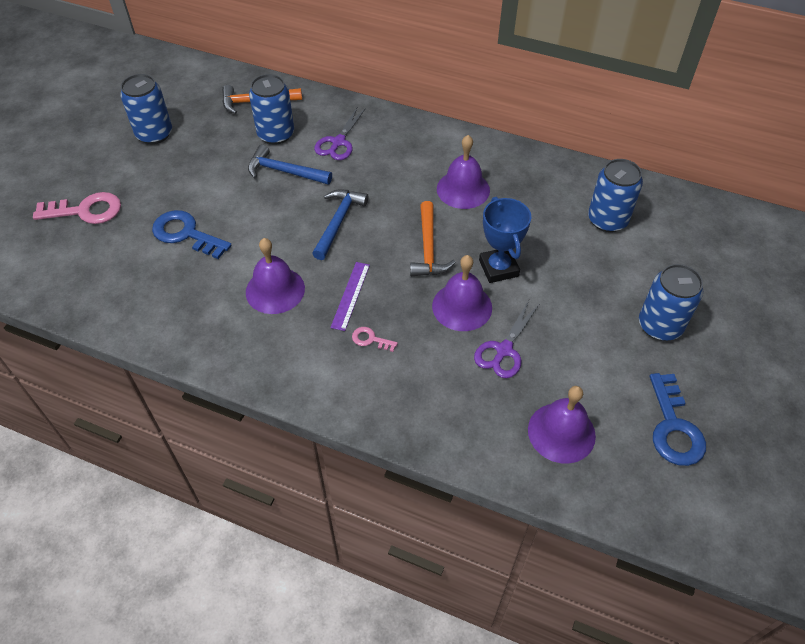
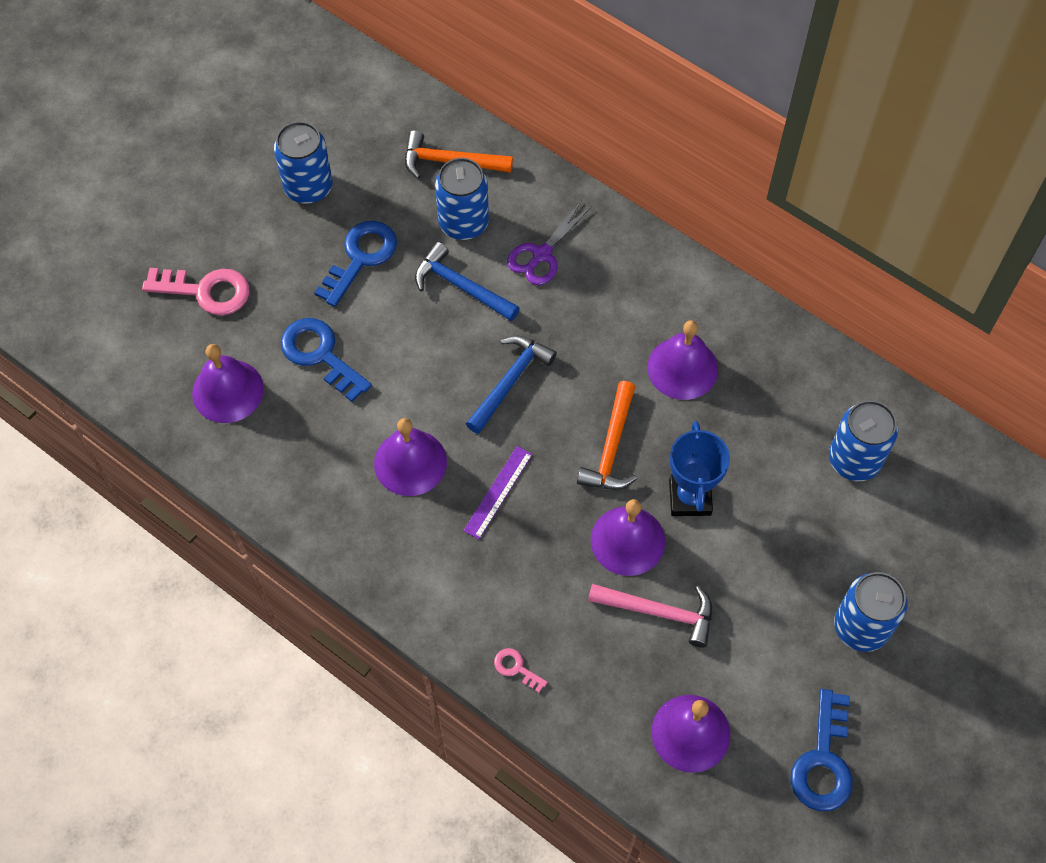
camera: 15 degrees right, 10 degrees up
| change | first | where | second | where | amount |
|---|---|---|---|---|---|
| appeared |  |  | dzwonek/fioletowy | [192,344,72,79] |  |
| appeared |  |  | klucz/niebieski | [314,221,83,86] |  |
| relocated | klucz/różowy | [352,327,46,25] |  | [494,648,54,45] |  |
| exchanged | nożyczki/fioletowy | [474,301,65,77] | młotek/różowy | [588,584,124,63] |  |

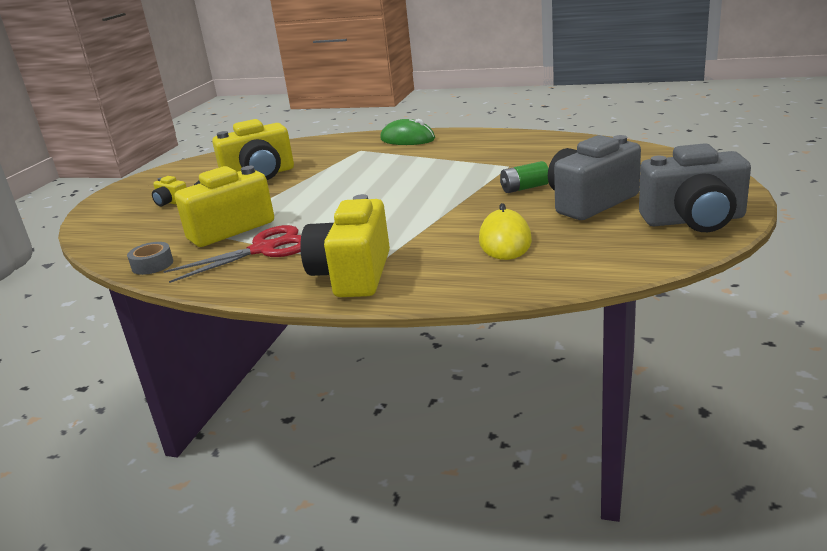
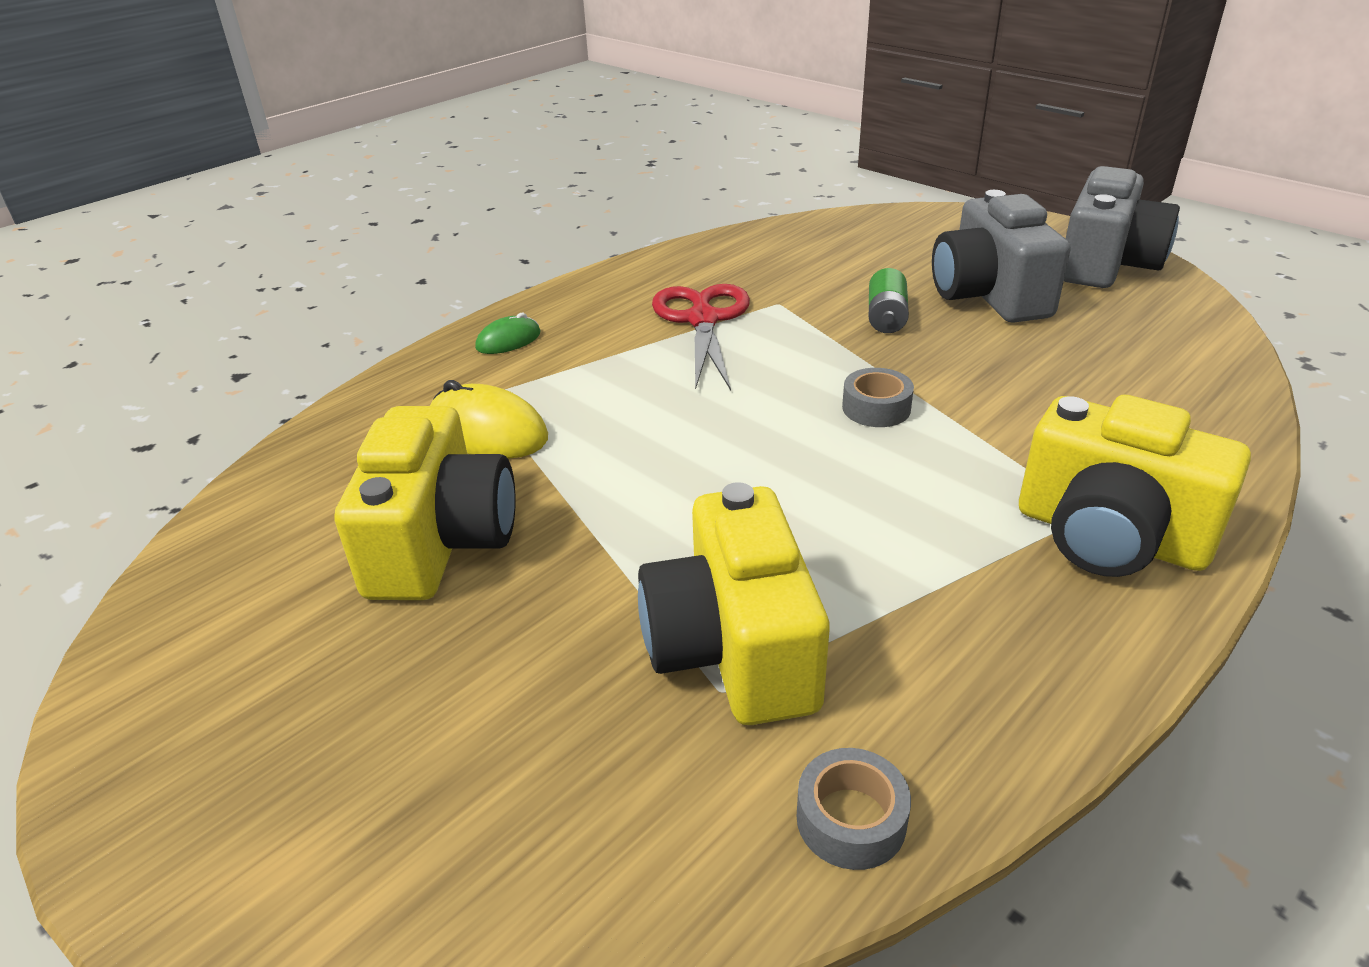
camera: 65 degrees left, 10 degrees up
| change | first | where | second | where | amount |
|---|---|---|---|---|---|
| missing | aparat fotograficzny/żółty | [152,176,35,30] |  |  |  |
| appeared |  |  | taśma klejąca/szary | [842,368,72,59] |  |
| relocated | nożyczki/czerwony | [163,225,138,58] |  | [652,284,98,106] |  |
| relocated | myszka/żółty | [479,203,53,57] |  | [430,380,118,79] |  |
| size | myszka/zielony | [380,119,55,26] |  | [475,313,66,41] | x0.58 |

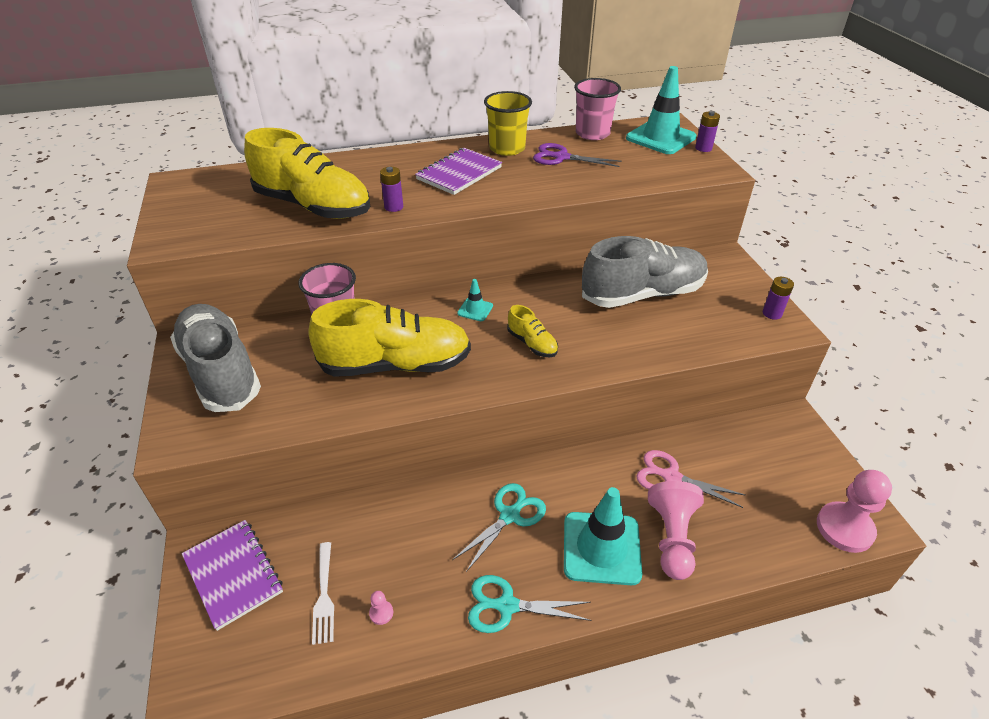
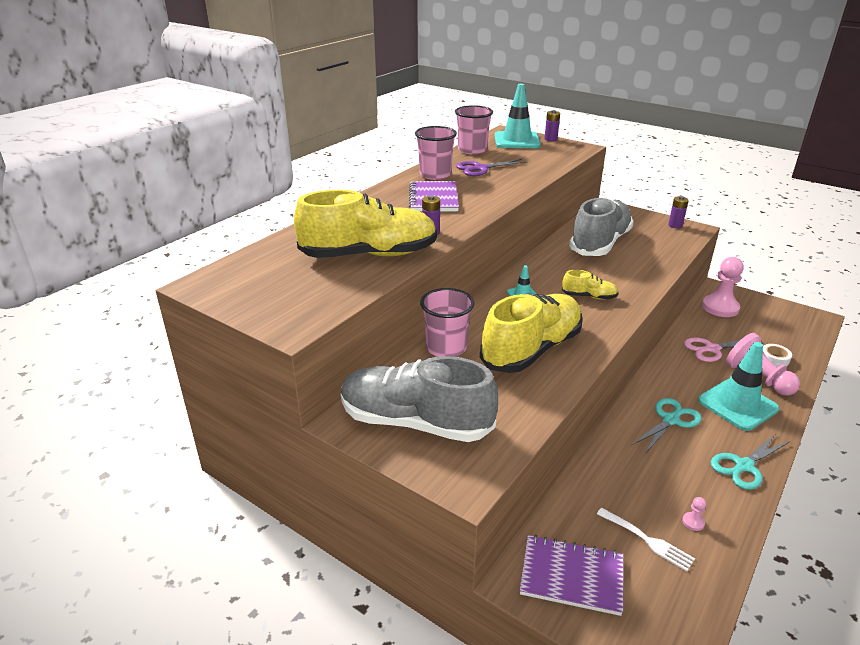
camera: 40 degrees left, 10 degrees down
| change | first | where | second | where | amount |
|---|---|---|---|---|---|
| appeared |  |  | taśma klejąca/biały | [763,344,29,23] |  |
| relocated | pionek/różowy | [817,470,75,83] |  | [702,257,42,60] |  |
| colour | szklanka/żółty | [484,91,48,65] | szklanka/różowy | [415,126,42,54] |  |
| spun | nożyczki/turkusowy | [452,483,94,89] |  | [632,398,70,56] | 45 degrees clockwise |

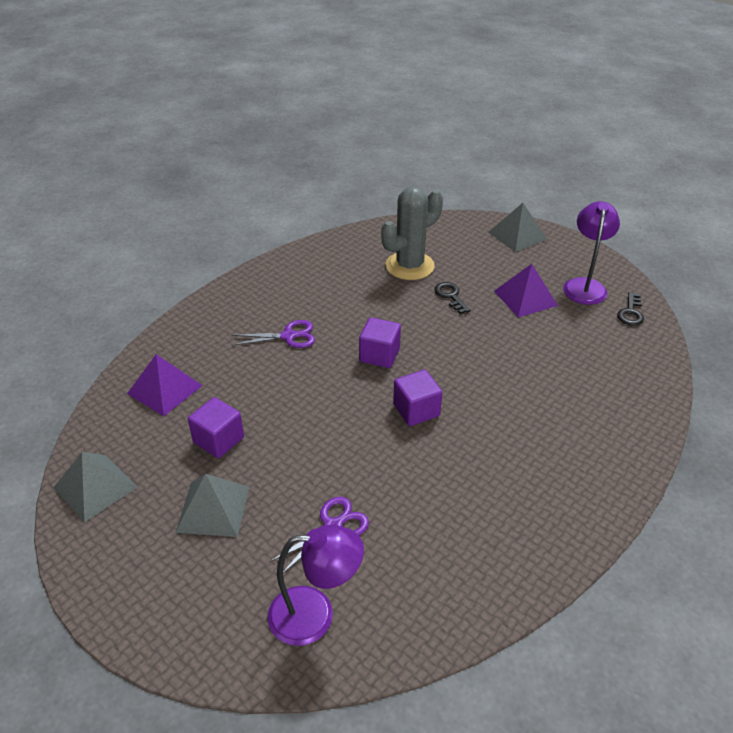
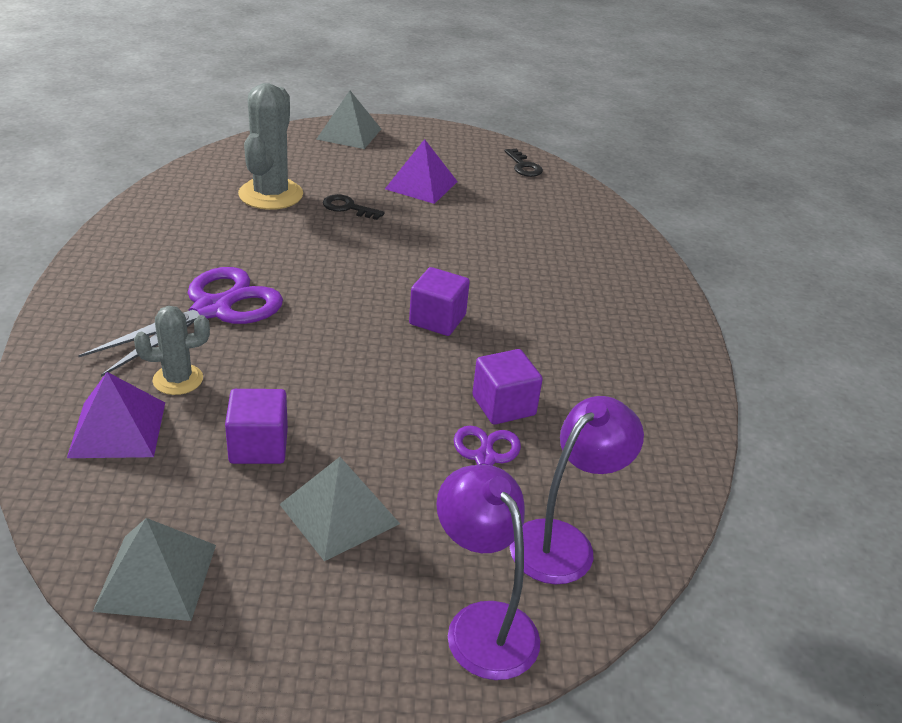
camera: 45 degrees left, 5 degrees down
| change | first | where | second | where | amount |
|---|---|---|---|---|---|
| appeared |  |  | kaktus/szary | [134,306,76,89] |  |
| relocated | sześcian/fioletowy | [359,317,42,51] |  | [472,349,71,76] |  |
| relocated | lampka/fioletowy | [563,201,57,104] |  | [436,465,104,215] |  |
| size | nożyczki/fioletowy | [231,320,84,28] |  | [78,267,205,110] | x1.74 |

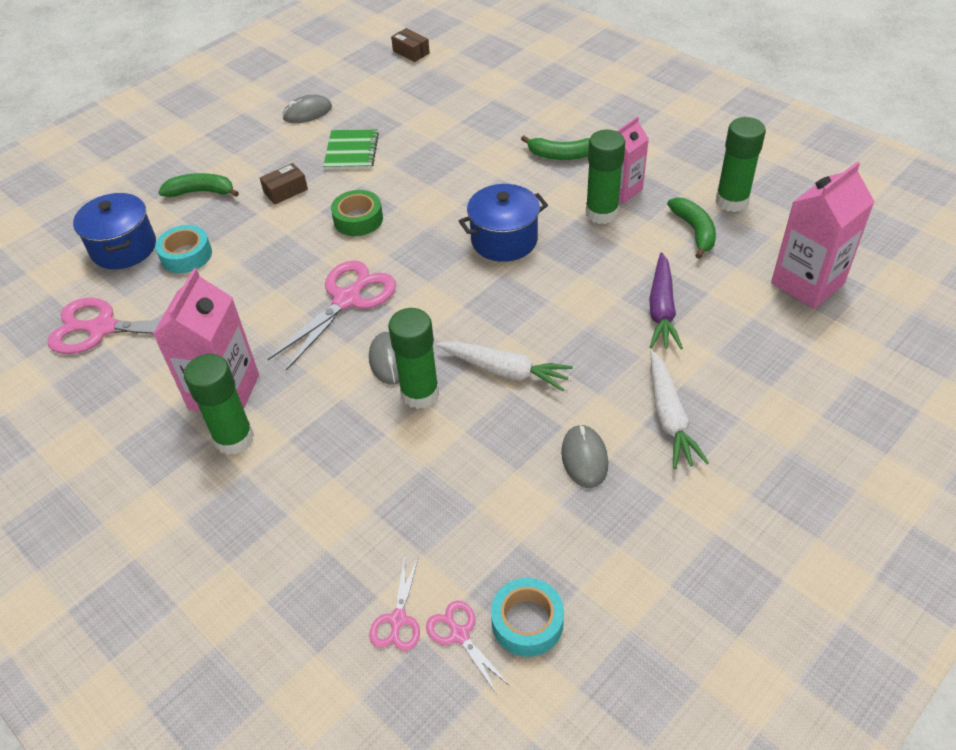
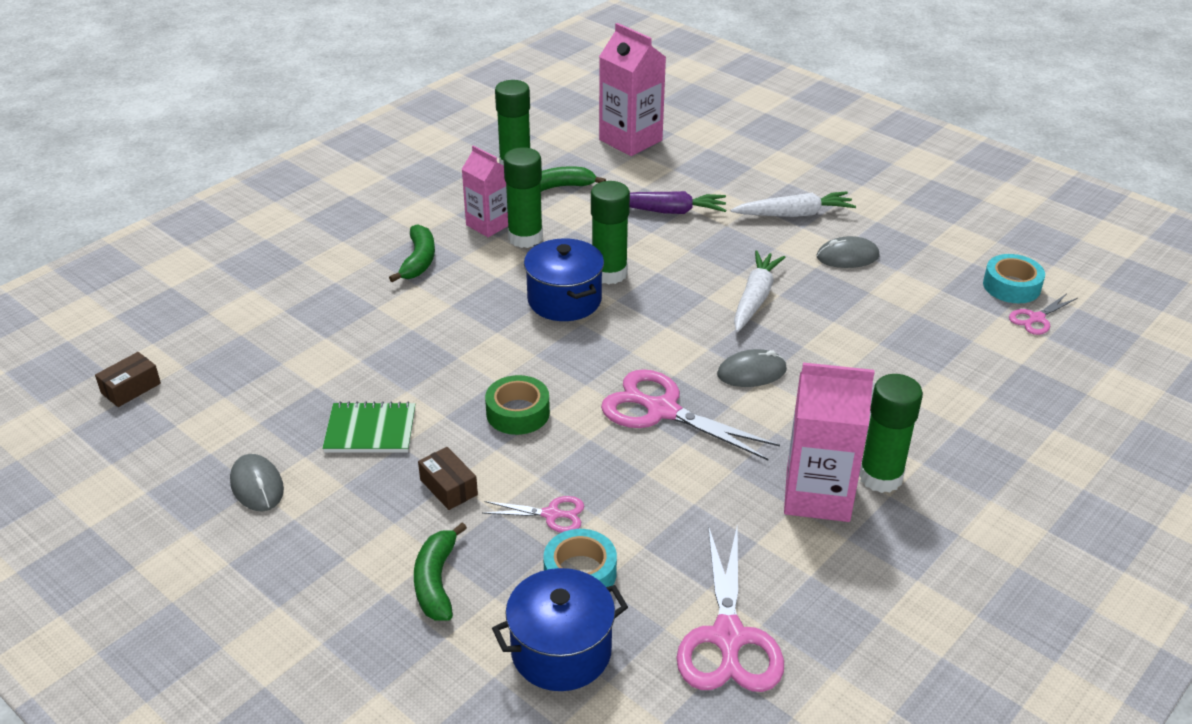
camera: 95 degrees left, 10 degrees down
| change | first | where | second | where | amount |
|---|---|---|---|---|---|
| relocated | nożyczki/różowy | [369,556,51,95] |  | [482,496,102,37] |  |
| relocated | klej w sztyfcie/zielony | [388,308,51,101] |  | [591,181,39,103] |  |

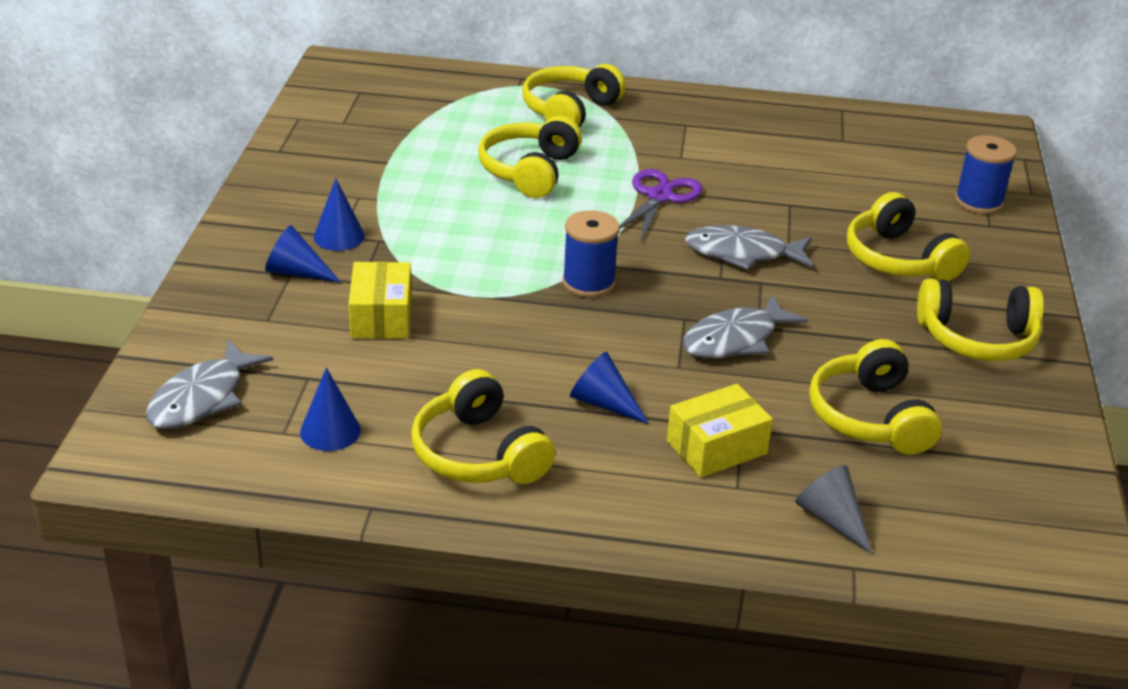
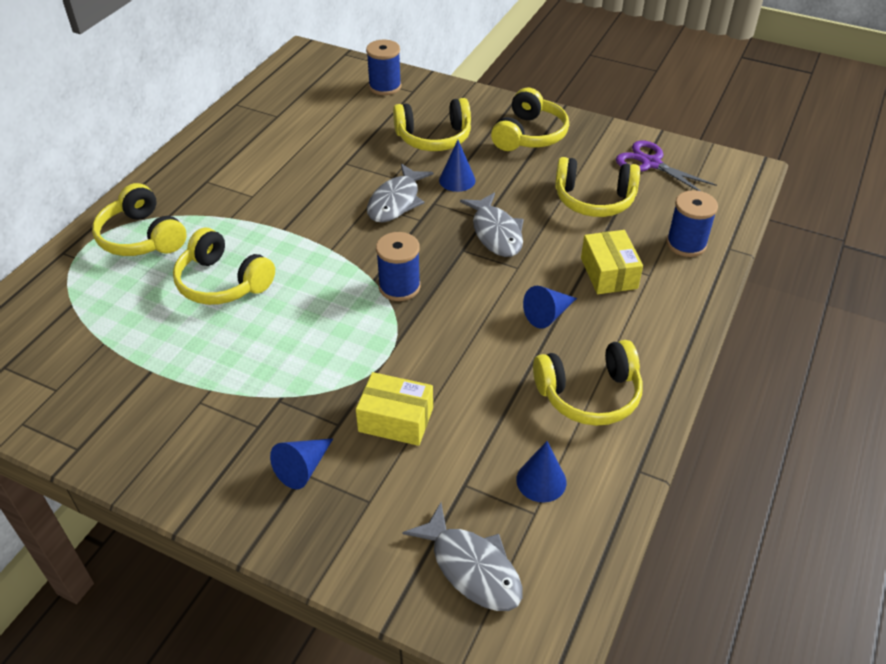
camera: 70 degrees left, 10 degrees up
| change | first | where | second | where | amount |
|---|---|---|---|---|---|
| relocated | stożek/niebieski | [314,178,51,73] |  | [439,140,37,52] |  |
| relocated | nożyczki/fioletowy | [619,169,83,74] |  | [616,140,101,51] |  |
| exchanged | stożek/szary | [795,465,78,89] | szpulka/niebieski | [666,190,52,67] |  |

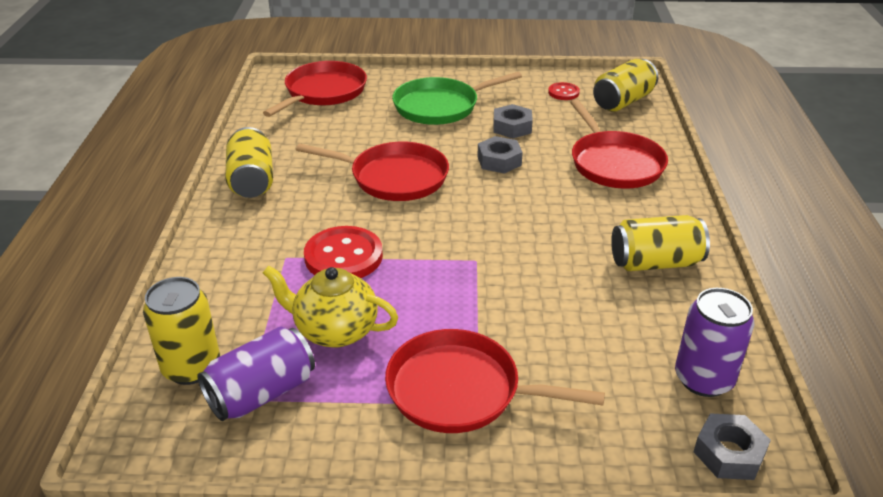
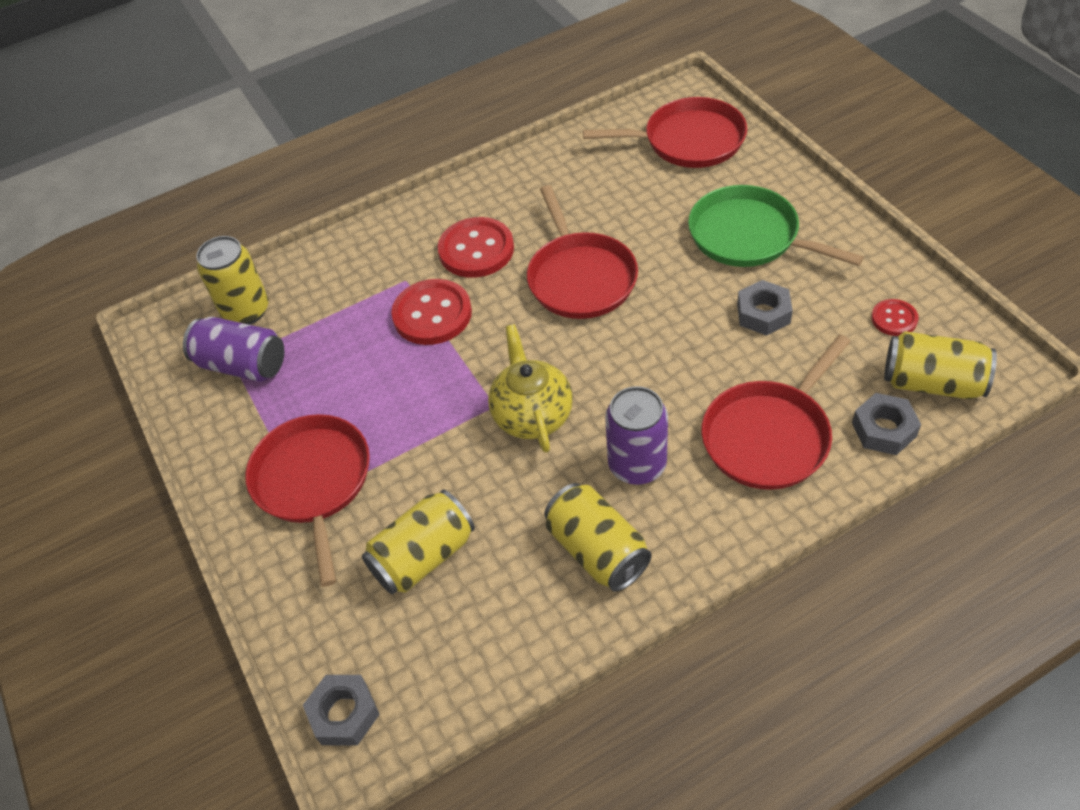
camera: 65 degrees right, 15 degrees up
| change | first | where | second | where | amount |
|---|---|---|---|---|---|
| appeared |  |  | guzik/czerwony | [438,217,76,61] |  |
| relocated | puszka/żółty | [225,127,48,71] |  | [362,490,113,104] |  |
| relocated | imbryk/żółty | [263,266,135,81] |  | [488,324,85,128] |  |
| relocated | nakrętka/szary | [477,136,46,38] |  | [852,393,69,62] |  |
| relocated | puszka/fioletowy | [675,288,79,109] |  | [605,386,63,99] |  |

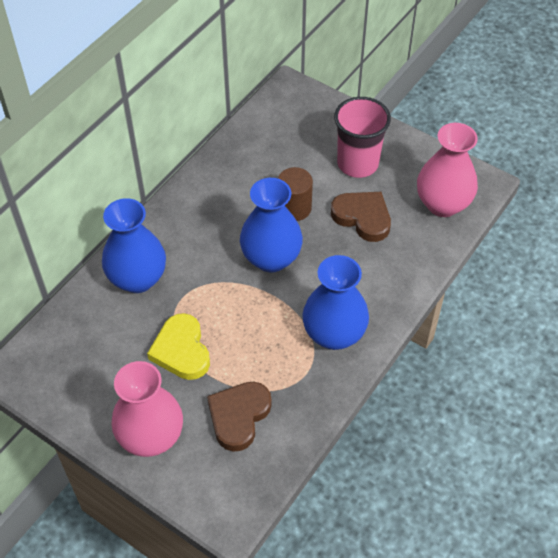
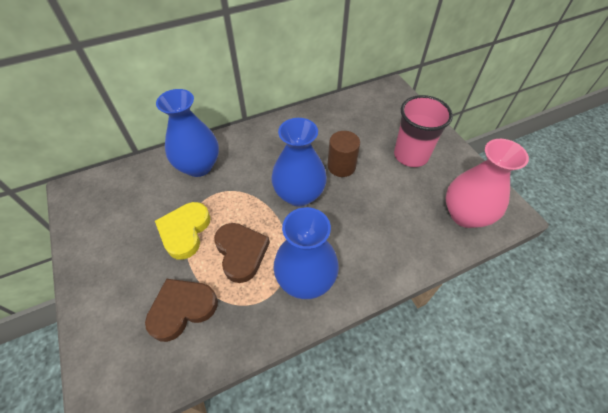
camera: 30 degrees right, 0 degrees up
| change | first | where | second | where | amount |
|---|---|---|---|---|---|
| missing | wazon/różowy | [111,361,72,96] |  |  |  |
| relocated | serce/brązowy | [331,192,60,50] |  | [214,223,56,60] |  |

